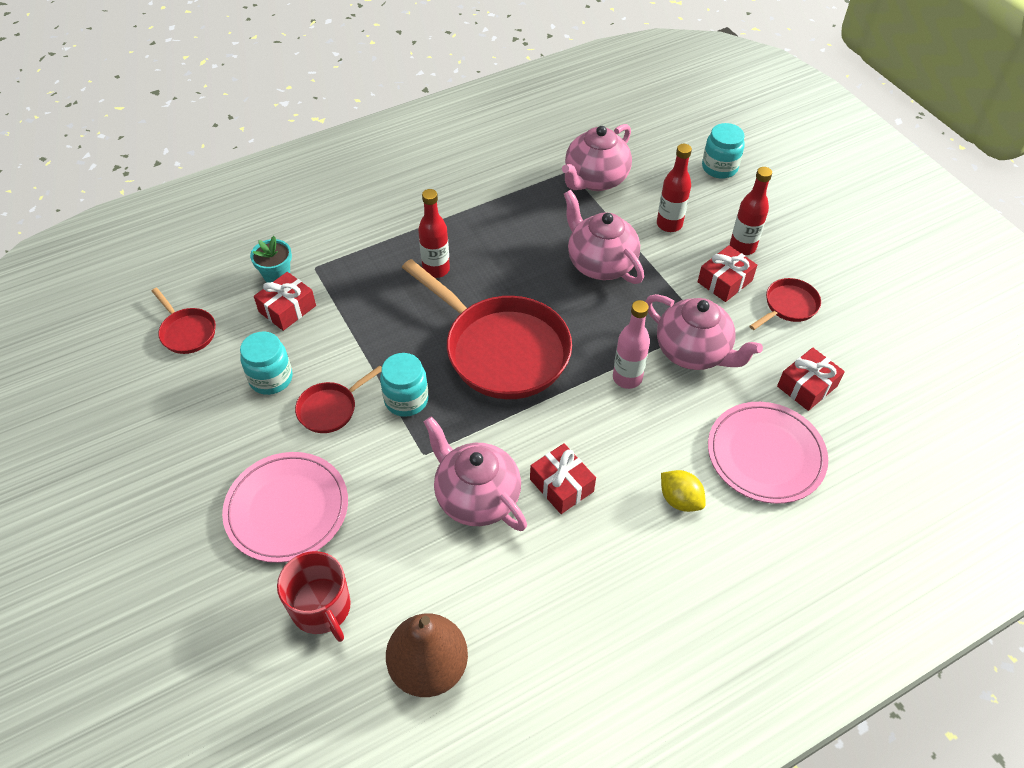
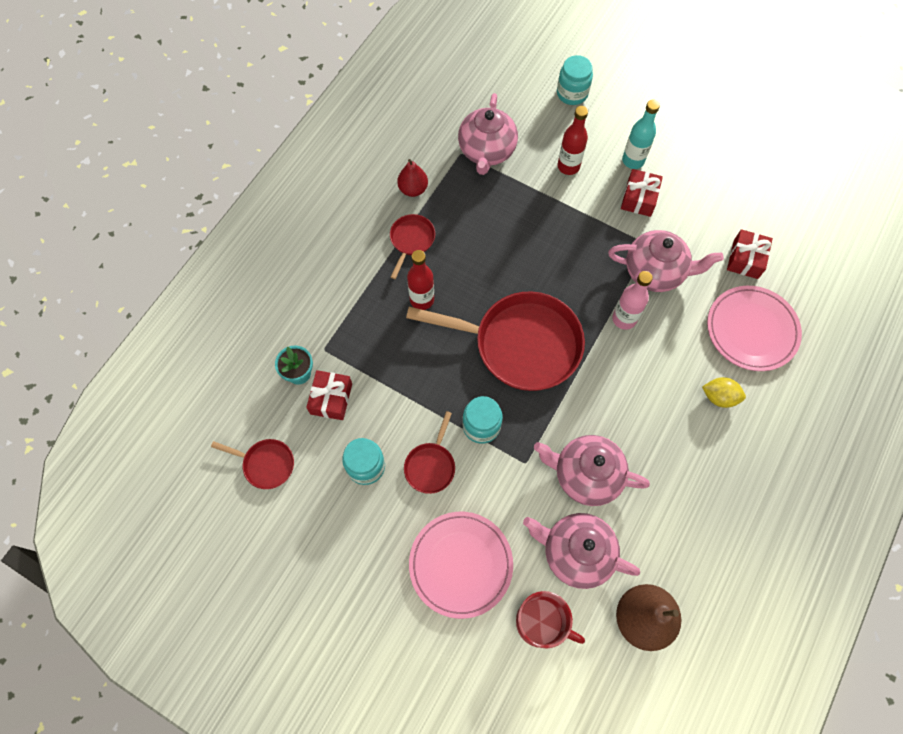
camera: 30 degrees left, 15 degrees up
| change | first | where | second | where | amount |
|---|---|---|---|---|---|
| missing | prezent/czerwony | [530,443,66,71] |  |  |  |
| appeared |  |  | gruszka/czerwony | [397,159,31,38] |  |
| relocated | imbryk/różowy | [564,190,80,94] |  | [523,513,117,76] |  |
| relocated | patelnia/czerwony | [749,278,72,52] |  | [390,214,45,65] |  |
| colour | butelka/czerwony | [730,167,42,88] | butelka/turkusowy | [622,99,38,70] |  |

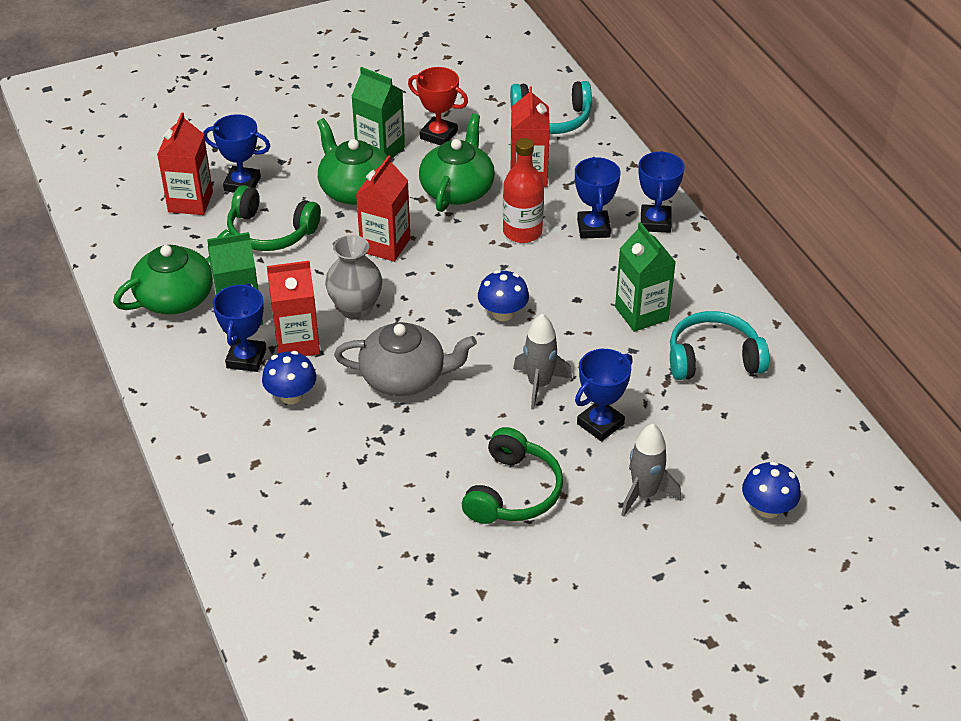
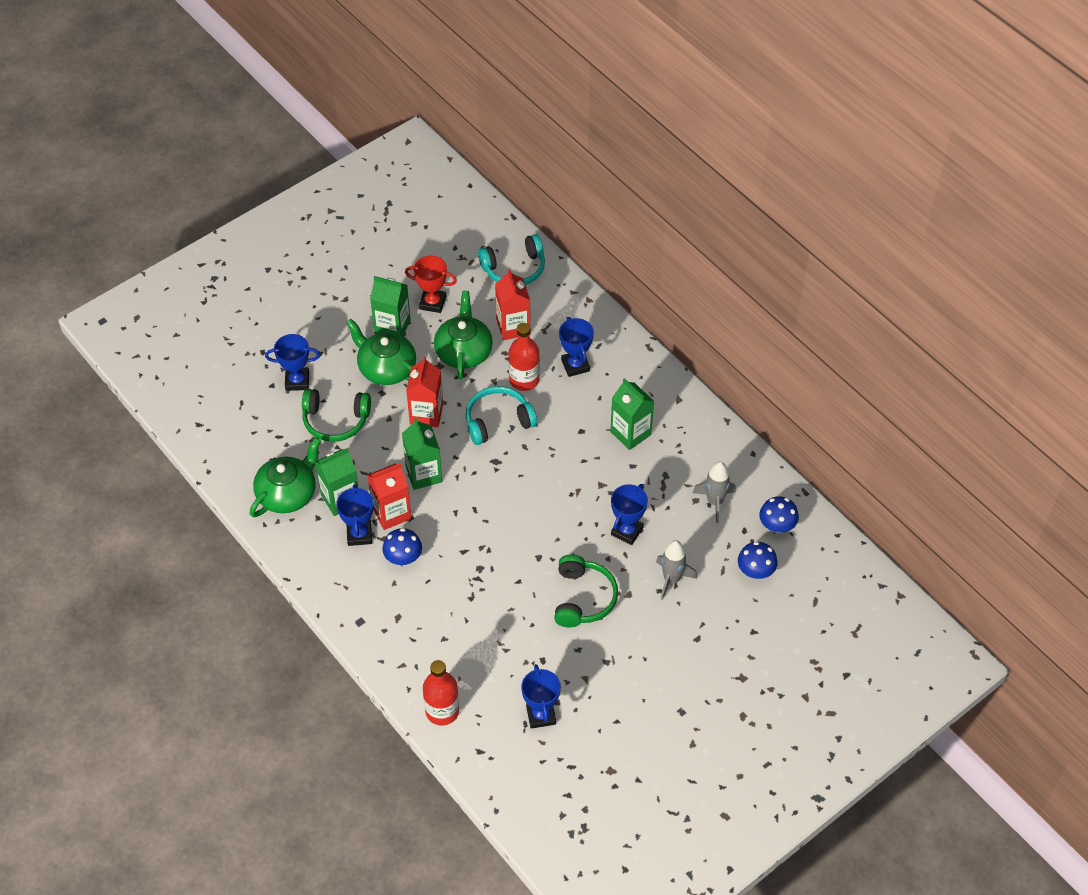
camera: 15 degrees left, 10 degrees up
| change | first | where | second | where | amount |
|---|---|---|---|---|---|
| missing | karton mleka/czerwony | [157,112,56,103] |  |  |  |
| missing | imbryk/szary | [334,322,143,74] |  |  |  |
| appeared |  |  | butelka/czerwony | [423,660,36,66] |  |
| relocated | grzyb/niebieski | [478,270,51,51] |  | [759,496,40,37] |  |
| relocated | rakieta/szary | [513,314,59,96] |  | [692,462,44,61] |  |
| relocated | puchar/niebieski | [638,151,47,82] |  | [521,664,40,65] |  |
| relocated | słuchawki/turkusowy | [670,311,99,69] |  | [466,386,71,59] |  |
| exchanged | wazon/szary | [325,235,57,84] | karton mleka/zielony | [402,418,40,72] |  |

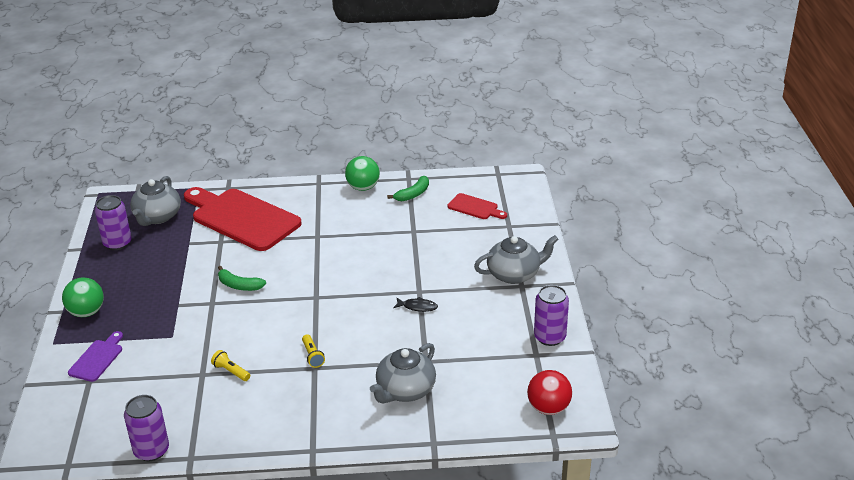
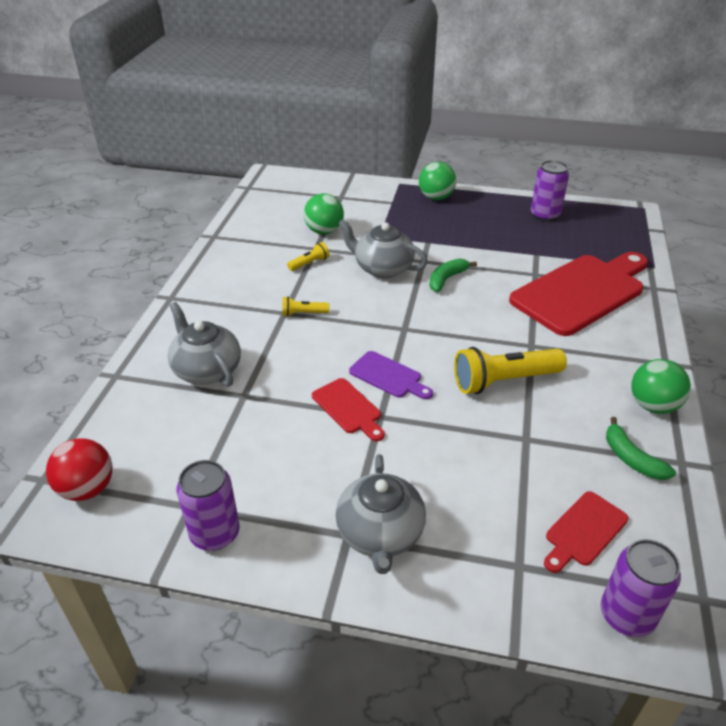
camera: 105 degrees right, 5 degrees up
| change | first | where | second | where | amount |
|---|---|---|---|---|---|
| appeared |  |  | piłka/zielony | [304,193,40,41] |  |
| appeared |  |  | latarka/żółty | [454,347,113,47] |  |
| relocated | deska do krojenia/fioletowy | [68,331,55,51] |  | [349,351,84,48] |  |
| relocated | puszka/fioletowy | [124,395,45,66] |  | [601,539,80,98] |  |
| relocated | imbryk/szary | [130,176,51,50] |  | [338,219,90,59] |  |
| exchanged | ryba/czarny | [393,297,45,15] | deska do krojenia/czerwony | [312,378,73,63] |  |

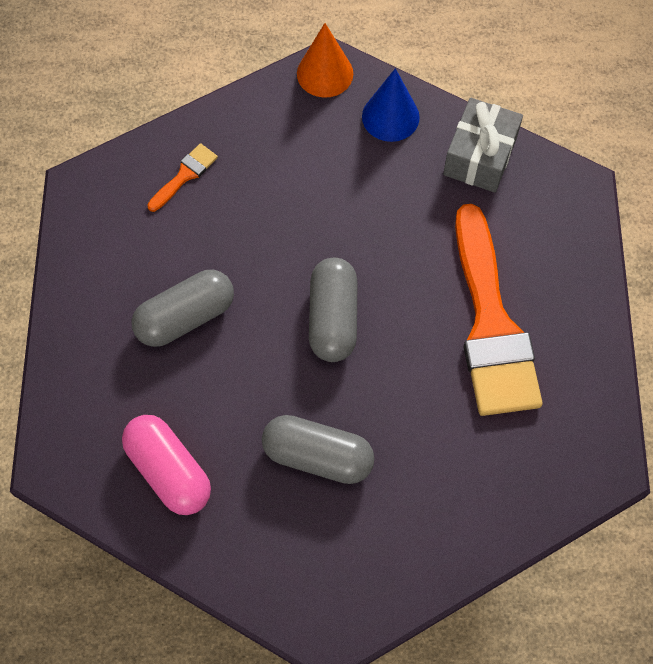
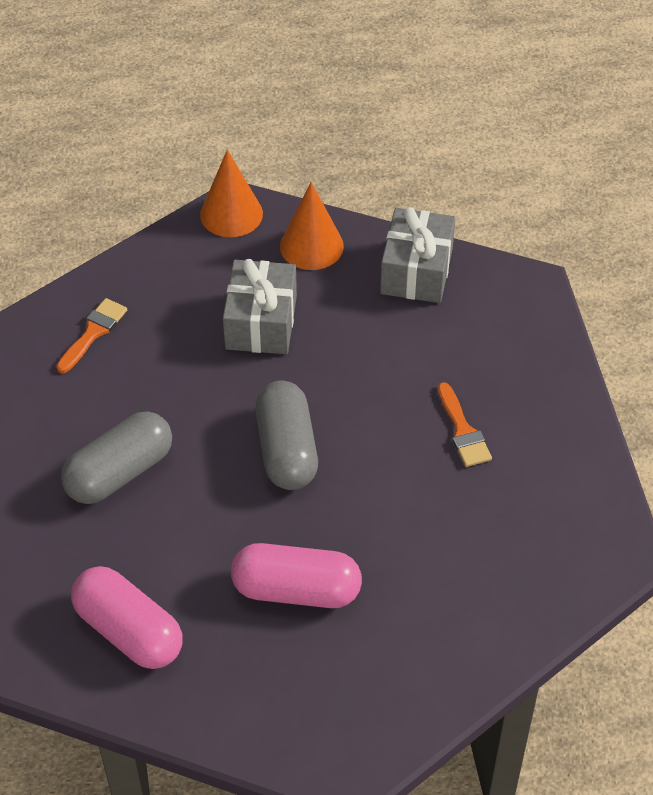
camera: 10 degrees left, 15 degrees down
| change | first | where | second | where | amount |
|---|---|---|---|---|---|
| appeared |  |  | prezent/szary | [223,259,74,95] |  |
| colour | kapsułka/szary | [262,415,113,69] | kapsułka/różowy | [231,543,131,65] |  |
| colour | stożek/niebieski | [362,68,58,74] | stożek/pomarańczowy | [280,182,64,88] |  |
| size | pędzel/pomarańczowy | [455,204,88,212] |  | [438,382,54,85] | x0.41 |

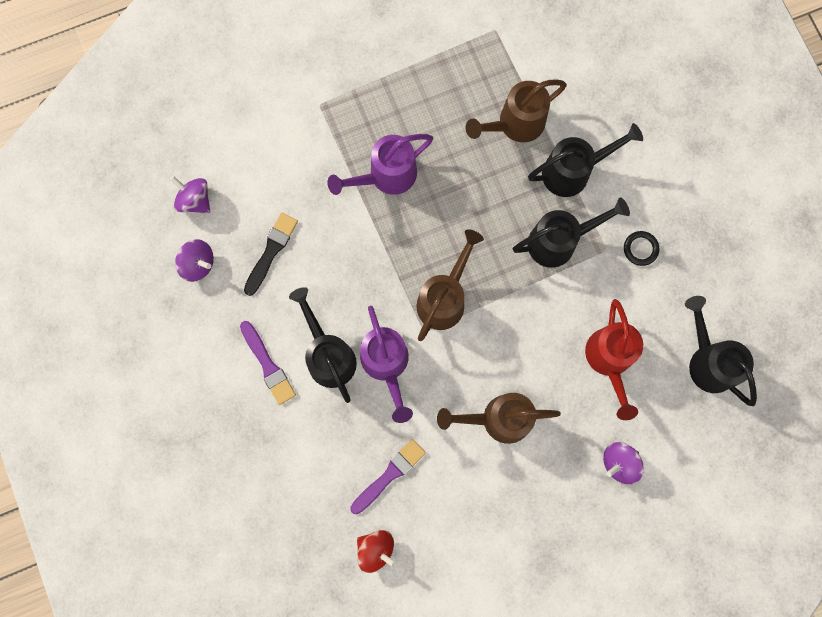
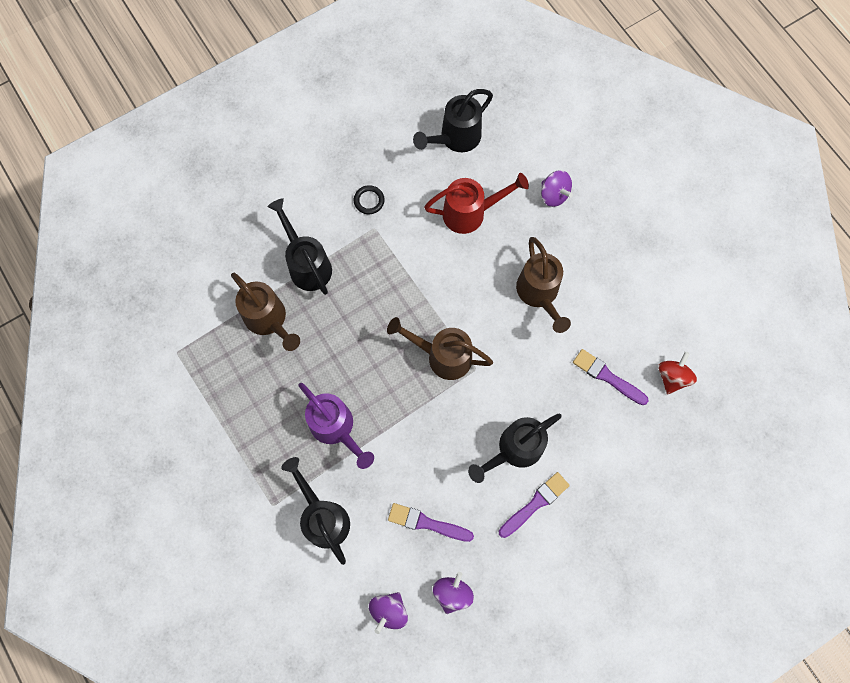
camera: 100 degrees left, 5 degrees down
| change | first | where | second | where | amount |
|---|---|---|---|---|---|
| missing | konewka/fioletowy | [360,306,53,117] |  |  |  |
| relocated | konewka/czarny | [513,197,117,71] |  | [281,457,69,108] |  |
| colour | pędzel/czarny | [244,213,54,83] | pędzel/fioletowy | [388,503,86,39] |  |

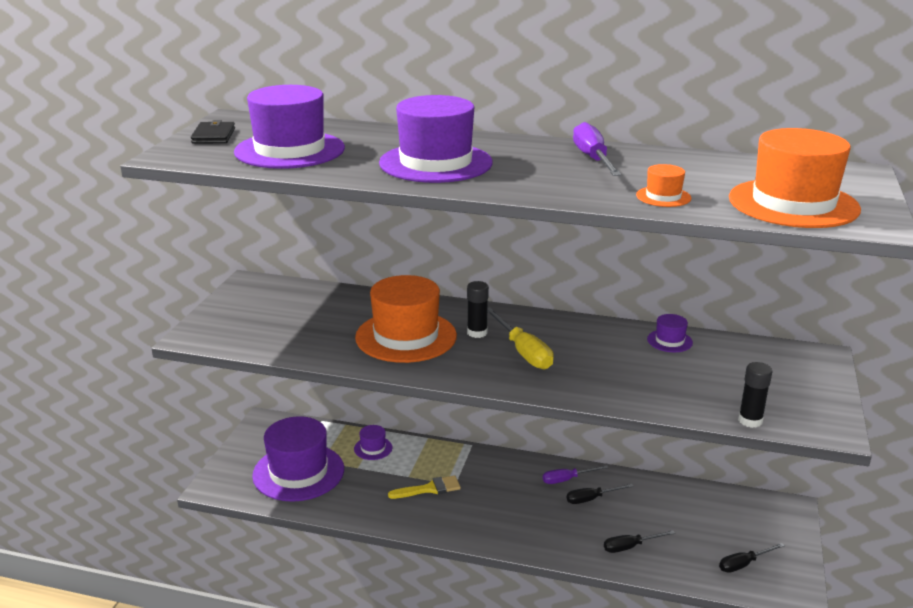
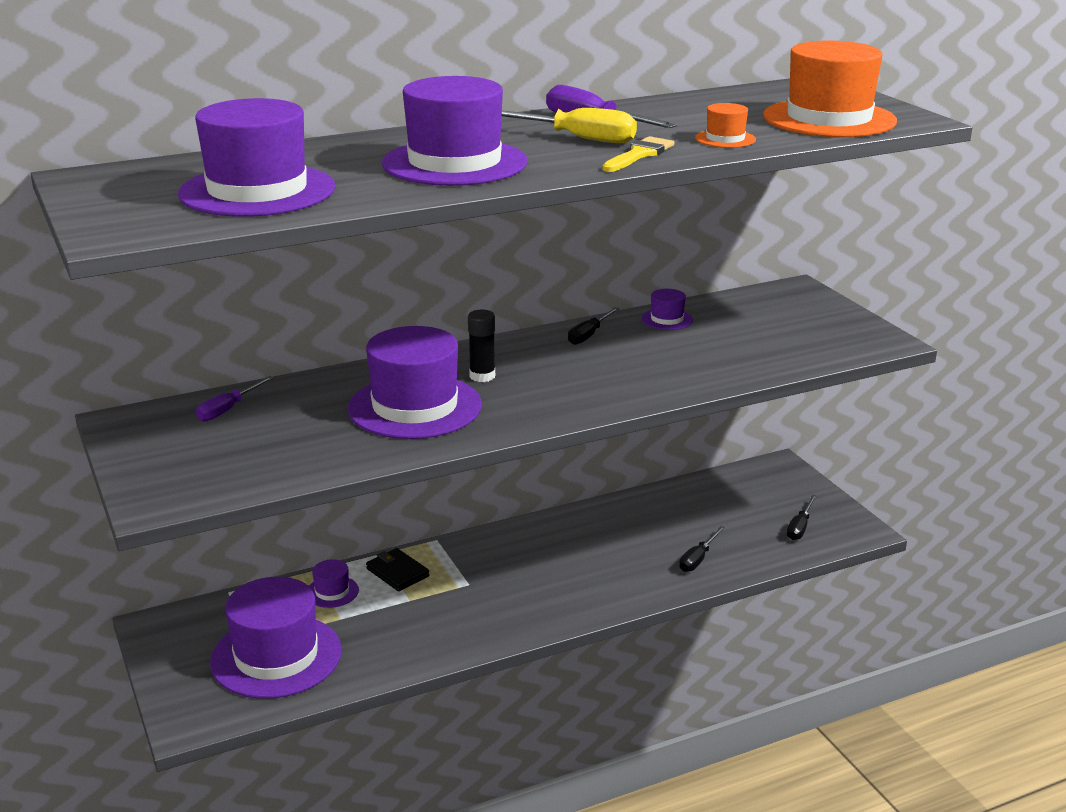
camera: 40 degrees left, 0 degrees up
| change | first | where | second | where | amount |
|---|---|---|---|---|---|
| missing | klej w sztyfcie/czarny | [738,362,35,66] |  |  |  |
| relocated | portfel/czarny | [191,120,44,24] |  | [366,548,63,43] |  |
| relocated | pędzel/żółty | [388,475,73,24] |  | [602,136,72,36] |  |
| relocated | śrubokręt/żółty | [487,307,67,62] |  | [502,108,135,35] |  |
| relocated | śrubokręt/fioletowy | [543,465,65,19] |  | [196,376,78,45] |  |
| relocated | śrubokręt/czarny | [567,484,67,20] |  | [568,307,51,38] |  |
| colour | kapelusz/pomarańczowy | [355,275,102,88] | kapelusz/fioletowy | [348,326,134,113] |  |

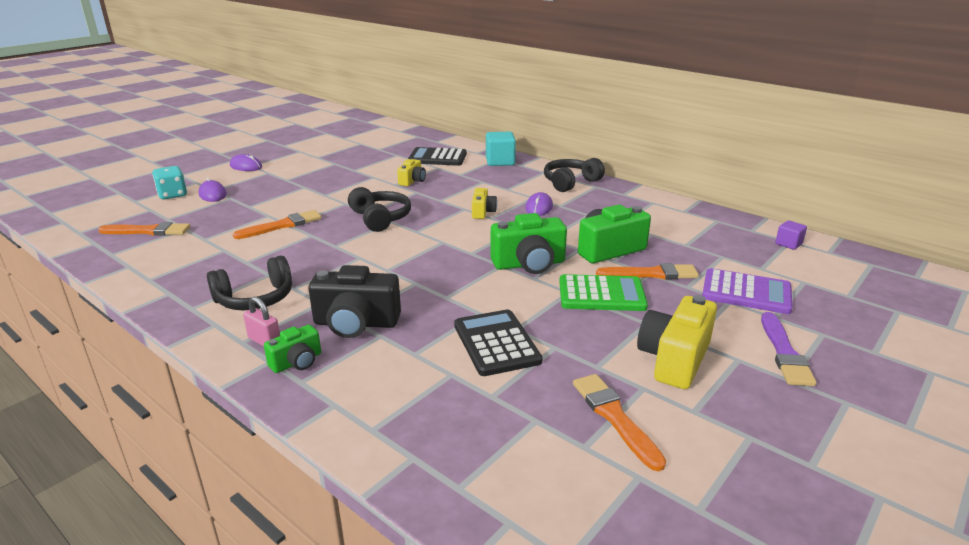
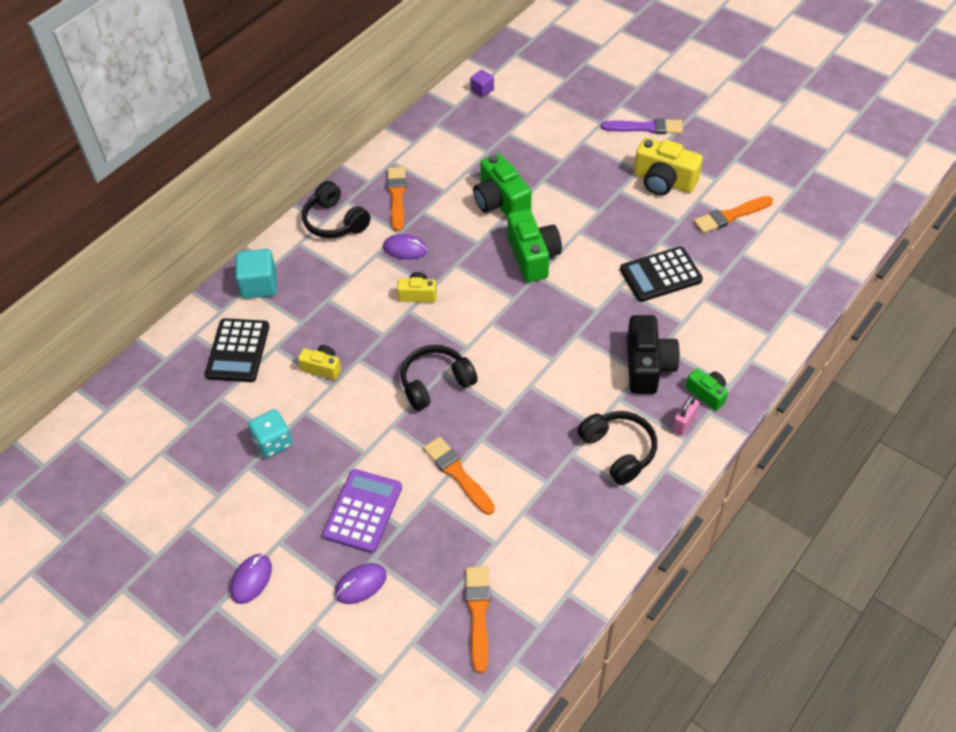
camera: 90 degrees left, 25 degrees up
| change | first | where | second | where | amount |
|---|---|---|---|---|---|
| missing | kalkulator/zielony | [559,274,89,37] |  |  |  |
| relocated | kostka do gry/turkusowy | [152,166,35,34] |  | [248,409,45,49] |  |
| relocated | pędzel/pomarańczowy | [596,263,103,17] |  | [387,167,20,64] |  |
| relocated | kalkulator/fioletowy | [702,268,91,46] |  | [322,469,80,84] |  |

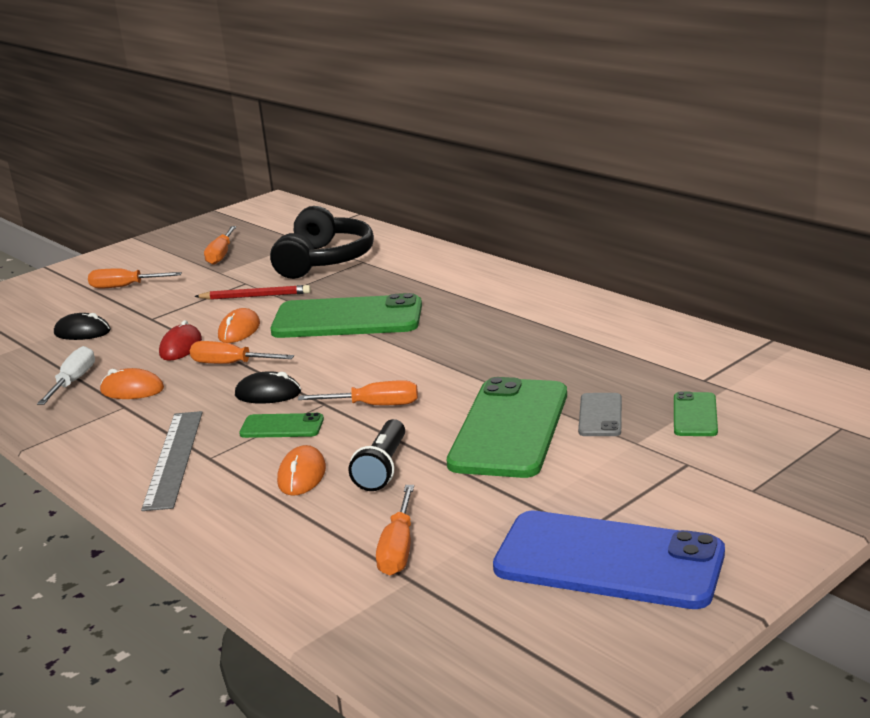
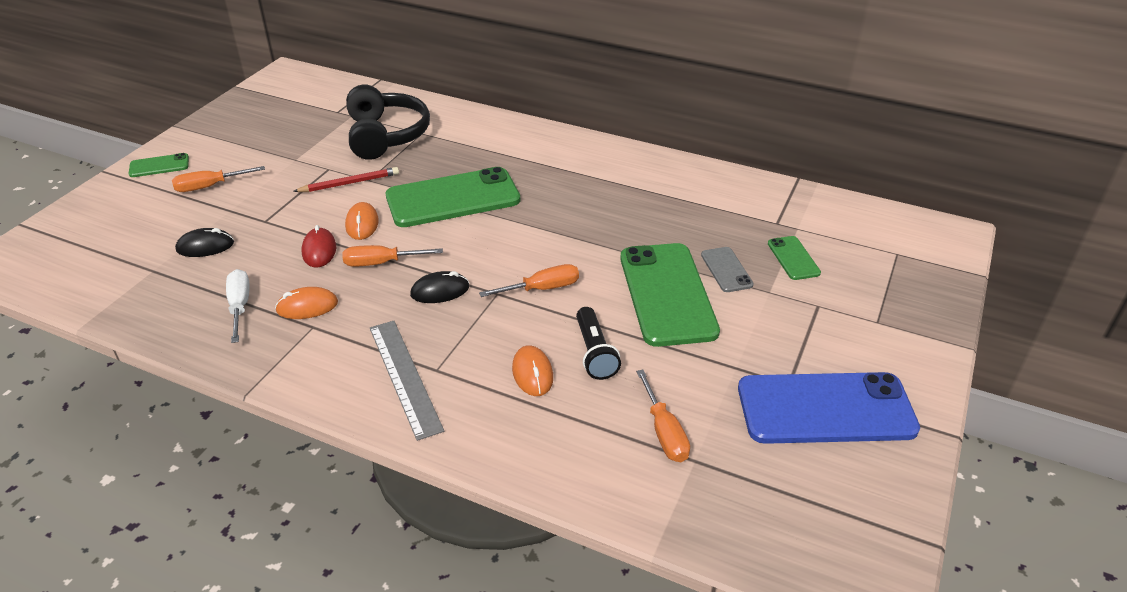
camera: 25 degrees left, 15 degrees up
| change | first | where | second | where | amount |
|---|---|---|---|---|---|
| missing | śrubokręt/pomarańczowy | [204,226,32,39] |  |  |  |
| relocated | telefon/zielony | [239,413,85,25] |  | [128,153,61,24] |  |

